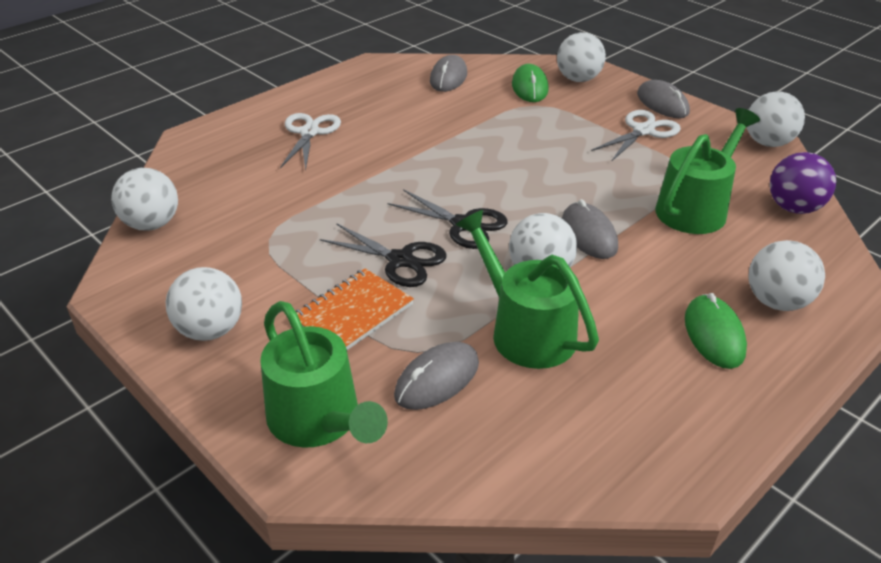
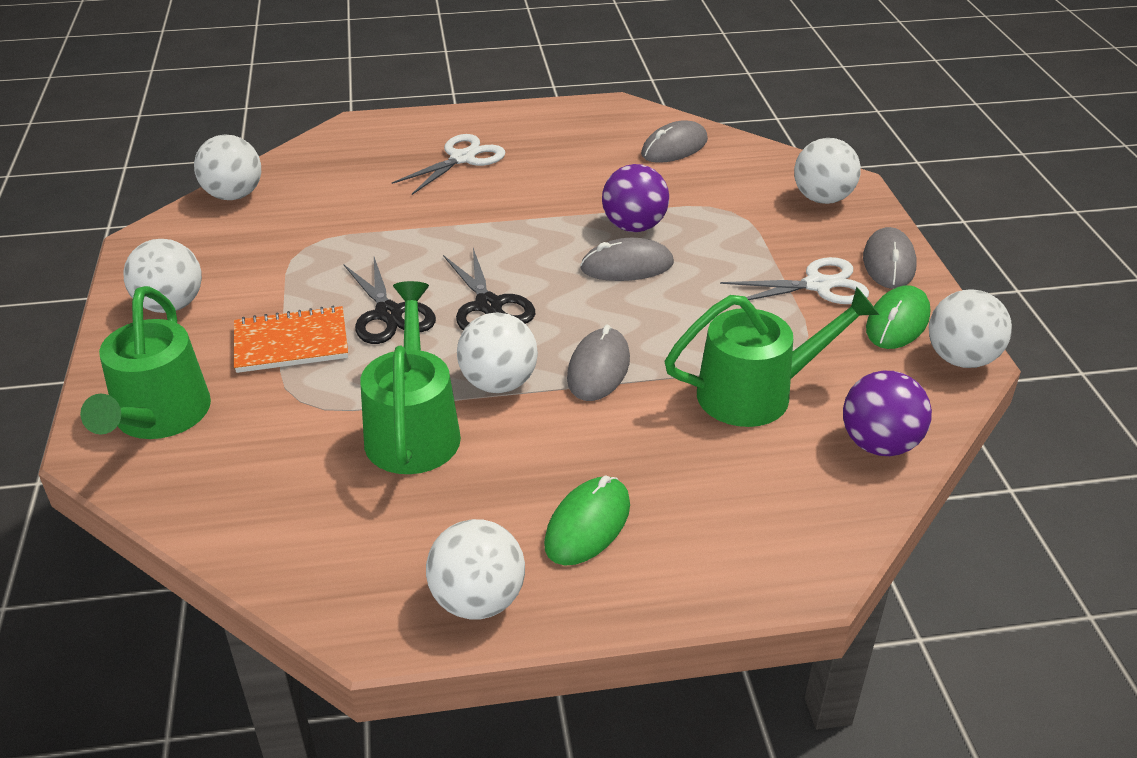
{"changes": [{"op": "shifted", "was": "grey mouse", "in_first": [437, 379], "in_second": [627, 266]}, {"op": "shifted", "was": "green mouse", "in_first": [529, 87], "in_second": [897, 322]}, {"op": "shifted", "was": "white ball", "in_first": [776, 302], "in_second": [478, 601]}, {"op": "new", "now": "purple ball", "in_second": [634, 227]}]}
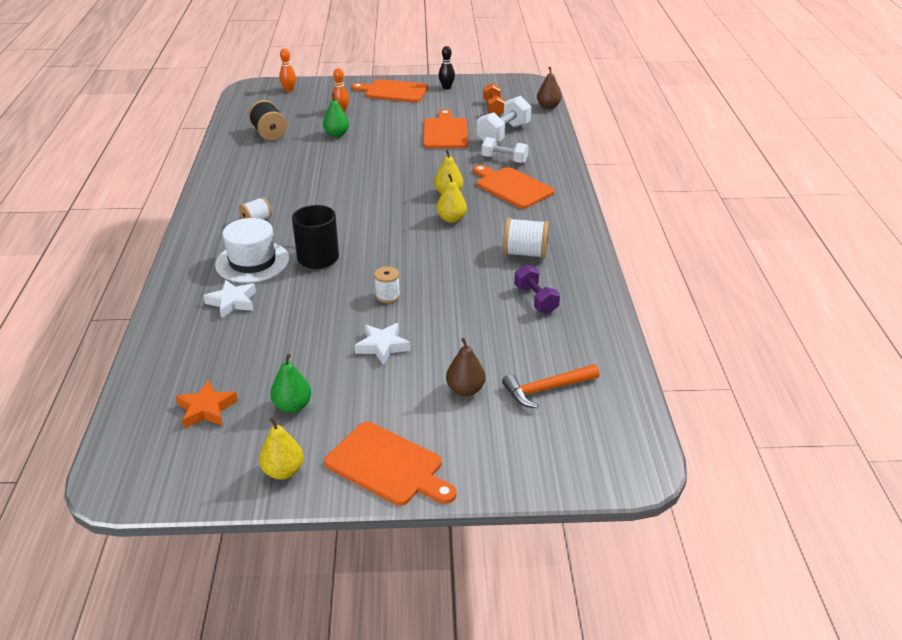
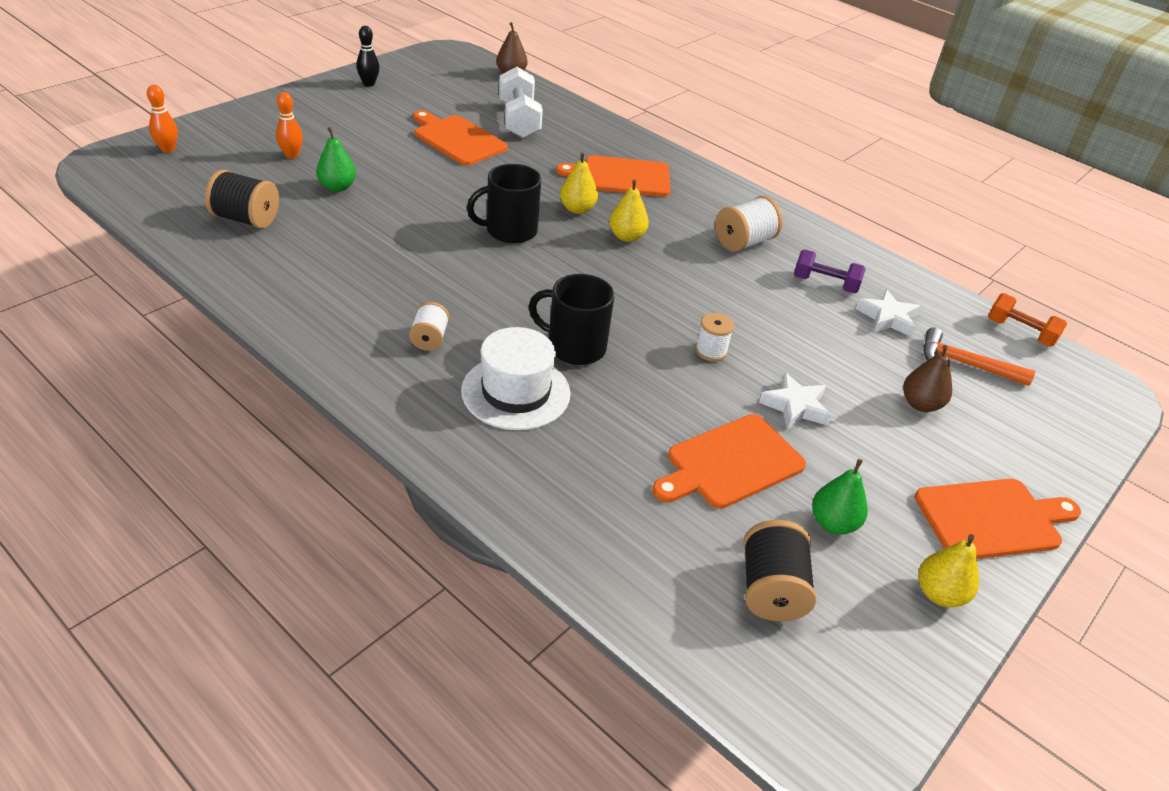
{"changes": [{"op": "swapped", "was": "orange star", "now": "black spool", "in_first": [206, 409], "in_second": [771, 590]}, {"op": "shifted", "was": "white star", "in_first": [232, 302], "in_second": [887, 318]}, {"op": "shifted", "was": "orange cutting board", "in_first": [393, 91], "in_second": [731, 463]}, {"op": "gone", "was": "white dumbbell", "in_first": [504, 159]}, {"op": "shifted", "was": "orange dumbbell", "in_first": [493, 108], "in_second": [1020, 332]}, {"op": "rotated", "was": "orange hammer", "in_first": [546, 389], "in_second": [965, 364], "clockwise": 90}, {"op": "new", "now": "black mug", "in_second": [509, 231]}]}
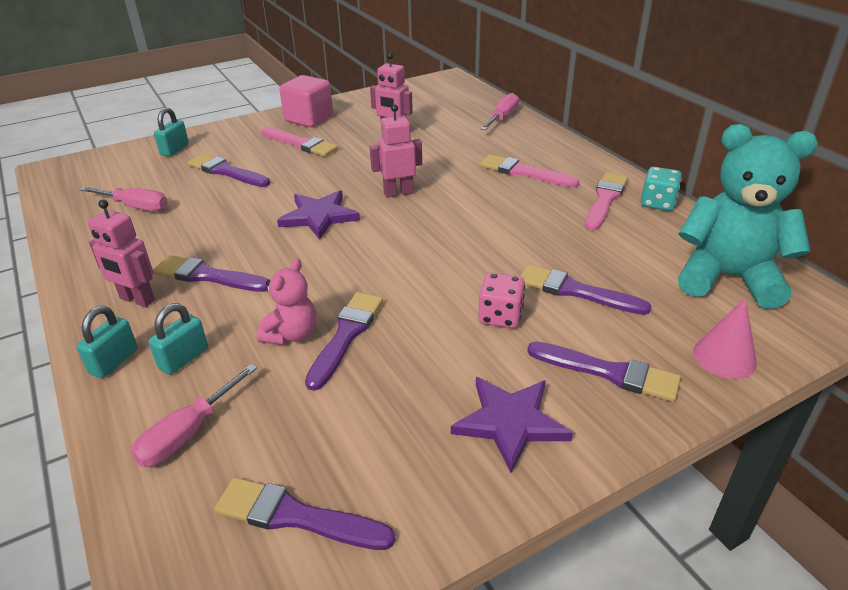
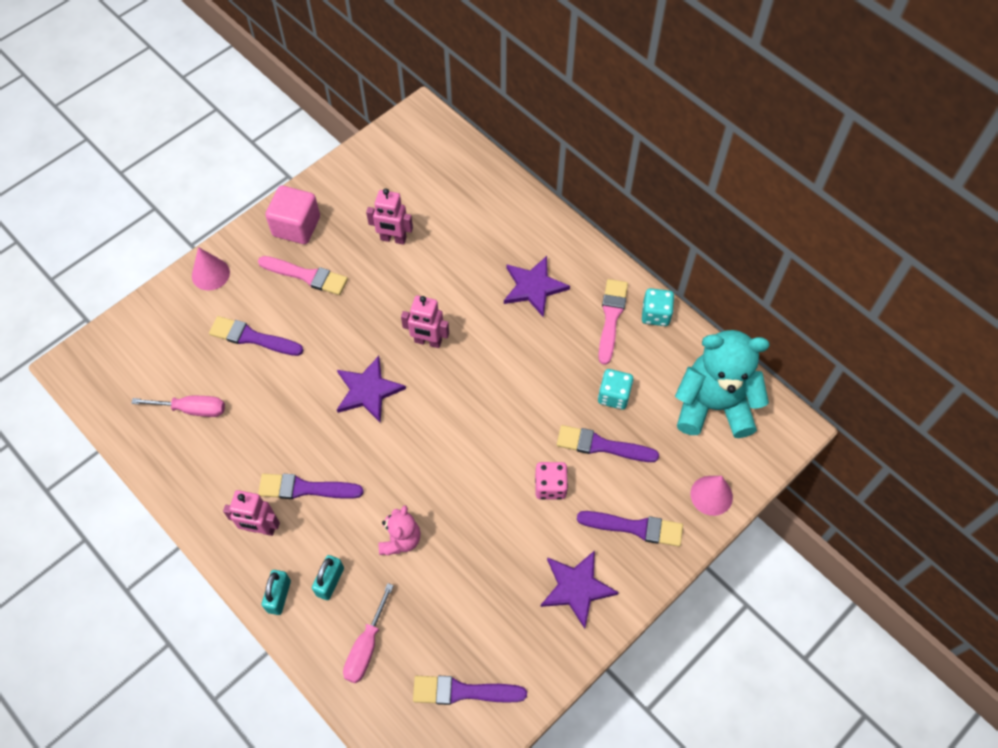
{"changes": [{"op": "gone", "was": "turquoise padlock", "in_first": [175, 150]}, {"op": "gone", "was": "purple brush", "in_first": [346, 335]}, {"op": "rotated", "was": "pink robot", "in_first": [398, 193], "in_second": [428, 341], "clockwise": -135}, {"op": "swapped", "was": "pink brush", "now": "purple star", "in_first": [523, 172], "in_second": [534, 287]}, {"op": "gone", "was": "pink screwdriver", "in_first": [502, 118]}, {"op": "new", "now": "pink cone", "in_second": [210, 274]}, {"op": "new", "now": "turquoise dice", "in_second": [614, 396]}]}
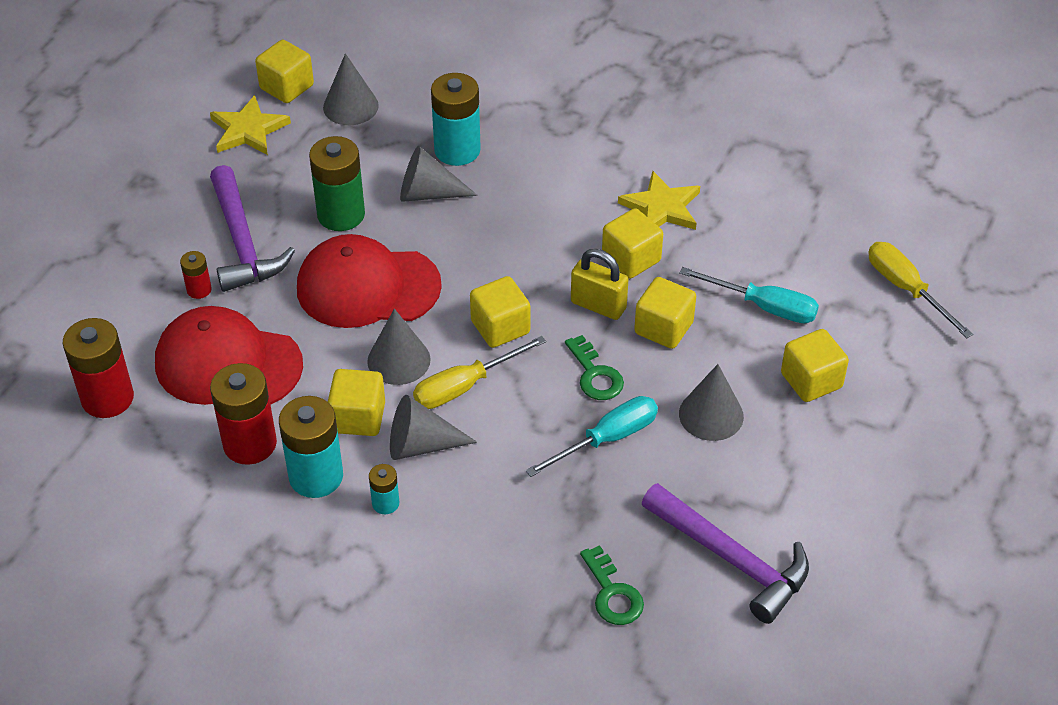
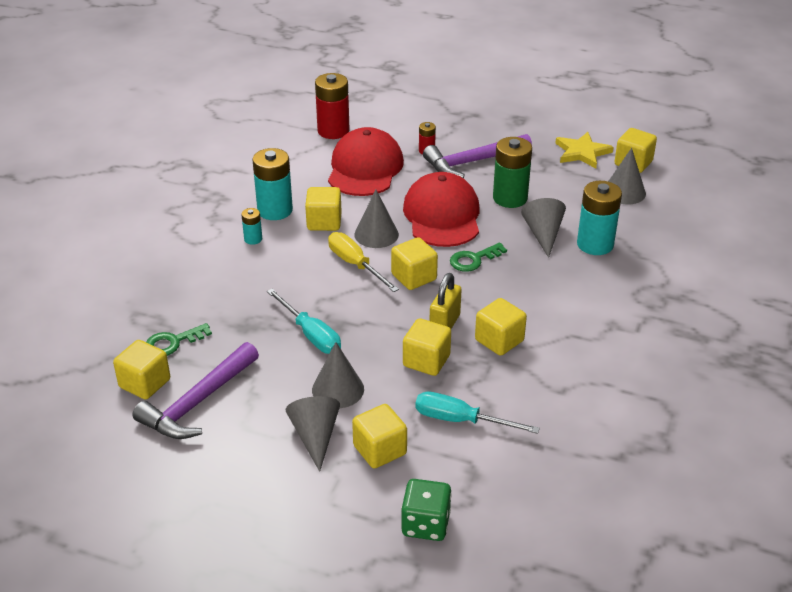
{"changes": [{"op": "gone", "was": "red battery", "in_first": [250, 443]}, {"op": "shifted", "was": "grey cone", "in_first": [421, 445], "in_second": [315, 436]}, {"op": "shifted", "was": "green key", "in_first": [595, 374], "in_second": [473, 259]}, {"op": "gone", "was": "yellow star", "in_first": [661, 207]}, {"op": "rotated", "was": "turquoise screwdriver", "in_first": [764, 307], "in_second": [460, 420], "clockwise": 90}, {"op": "gone", "was": "yellow screwdriver", "in_first": [906, 289]}, {"op": "new", "now": "yellow cube", "in_second": [145, 383]}, {"op": "new", "now": "green dice", "in_second": [425, 524]}]}
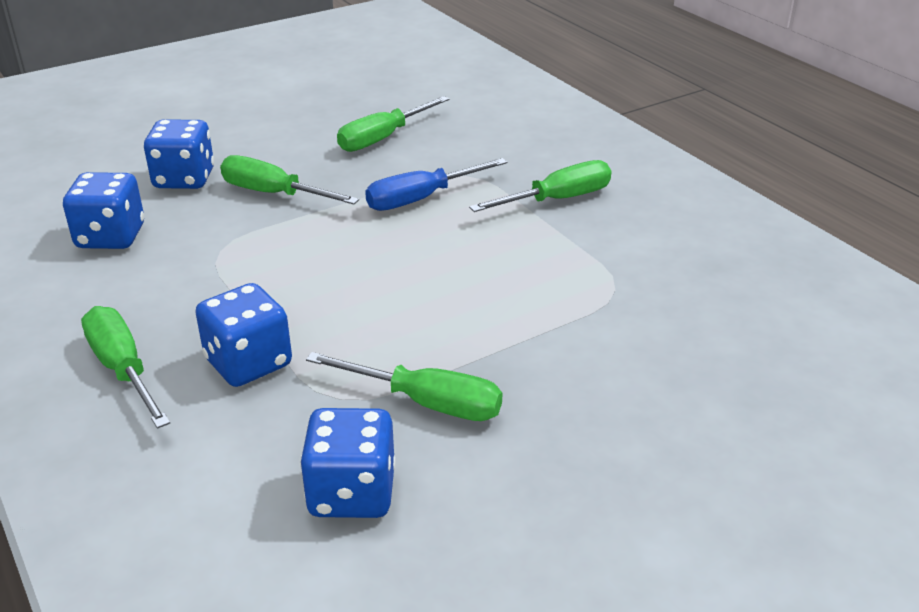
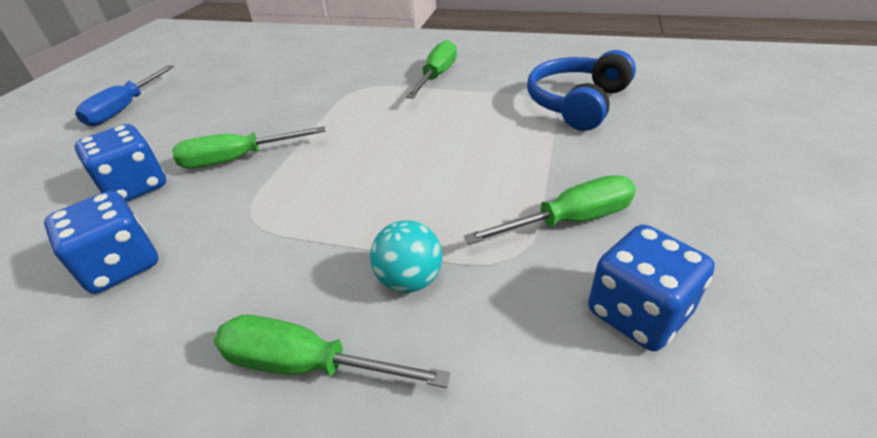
{"changes": [{"op": "swapped", "was": "blue dice", "now": "turquoise ball", "in_first": [248, 363], "in_second": [409, 280]}, {"op": "gone", "was": "green screwdriver", "in_first": [383, 138]}, {"op": "shifted", "was": "blue screwdriver", "in_first": [421, 199], "in_second": [125, 108]}, {"op": "new", "now": "blue headphones", "in_second": [577, 103]}]}
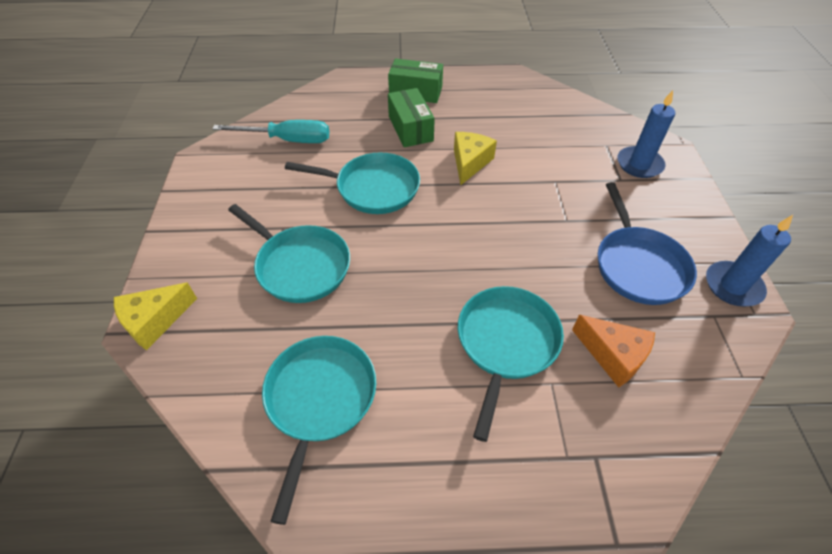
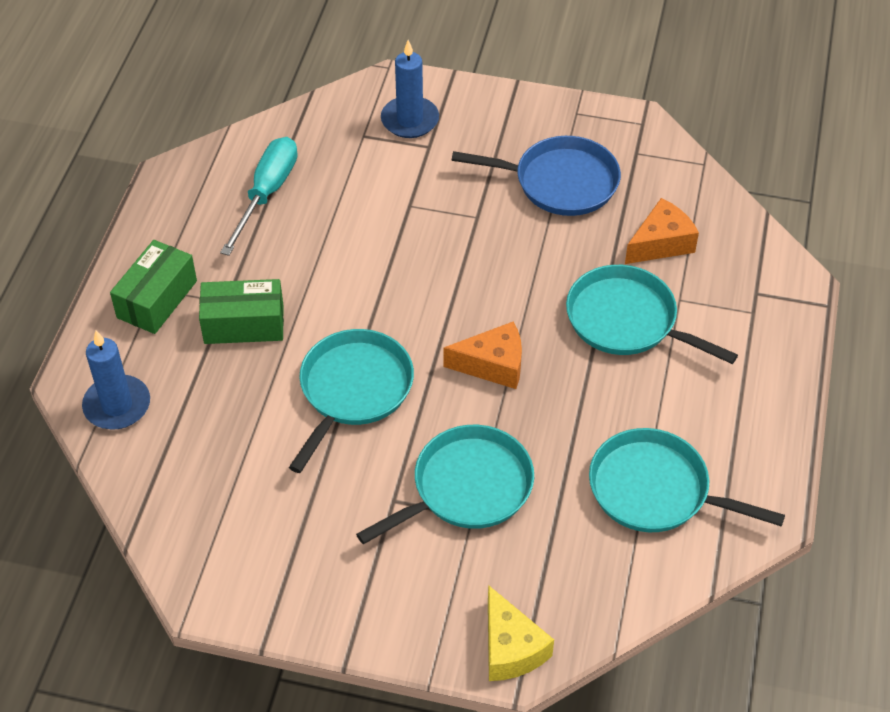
{"changes": [{"op": "shifted", "was": "turquoise screwdriver", "in_first": [288, 140], "in_second": [267, 193]}, {"op": "gone", "was": "yellow cheese", "in_first": [470, 163]}, {"op": "shifted", "was": "blue candle", "in_first": [733, 286], "in_second": [117, 405]}, {"op": "new", "now": "orange cheese", "in_second": [493, 365]}]}
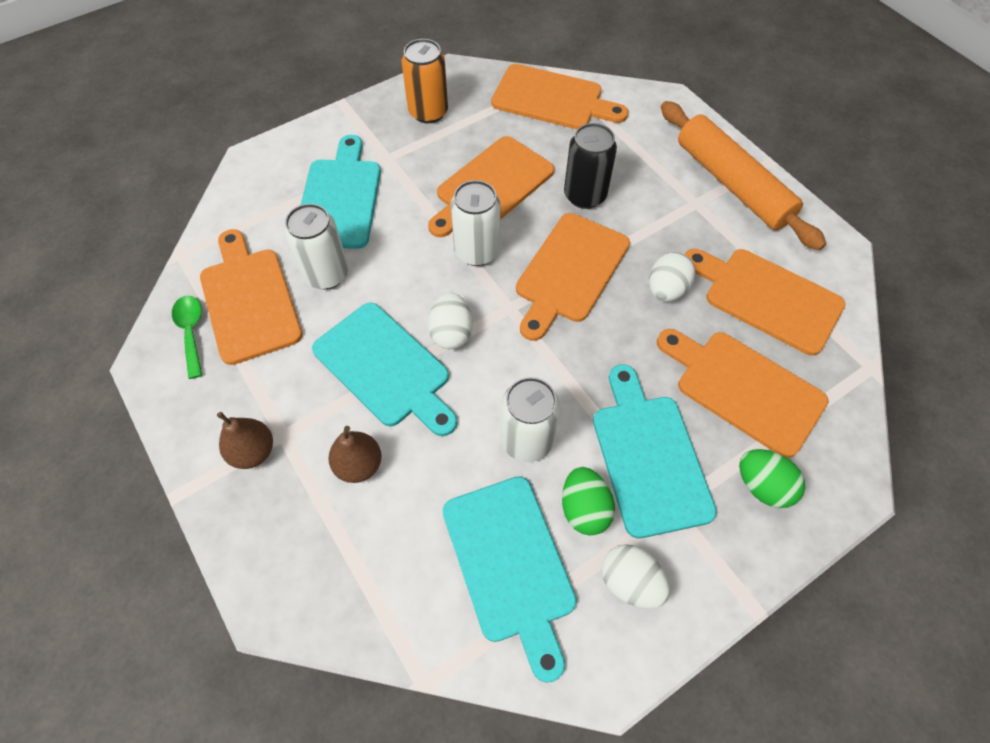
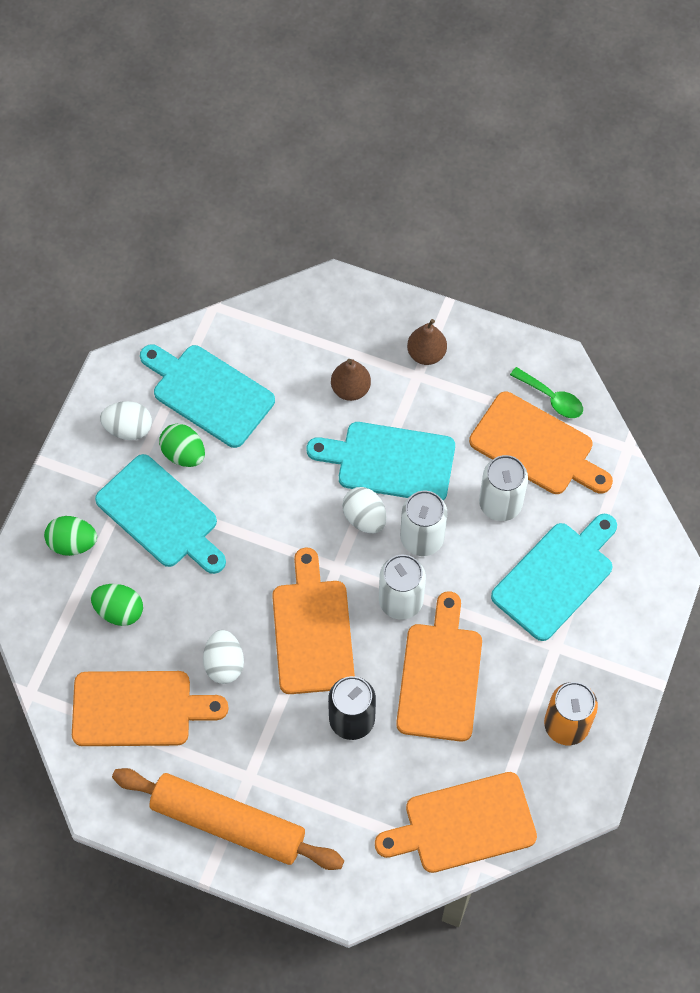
{"changes": [{"op": "rotated", "was": "turquoise cutting board", "in_first": [339, 199], "in_second": [556, 577], "clockwise": -105}, {"op": "shifted", "was": "white can", "in_first": [527, 440], "in_second": [422, 538]}, {"op": "swapped", "was": "orange cutting board", "now": "green egg", "in_first": [743, 389], "in_second": [119, 611]}]}
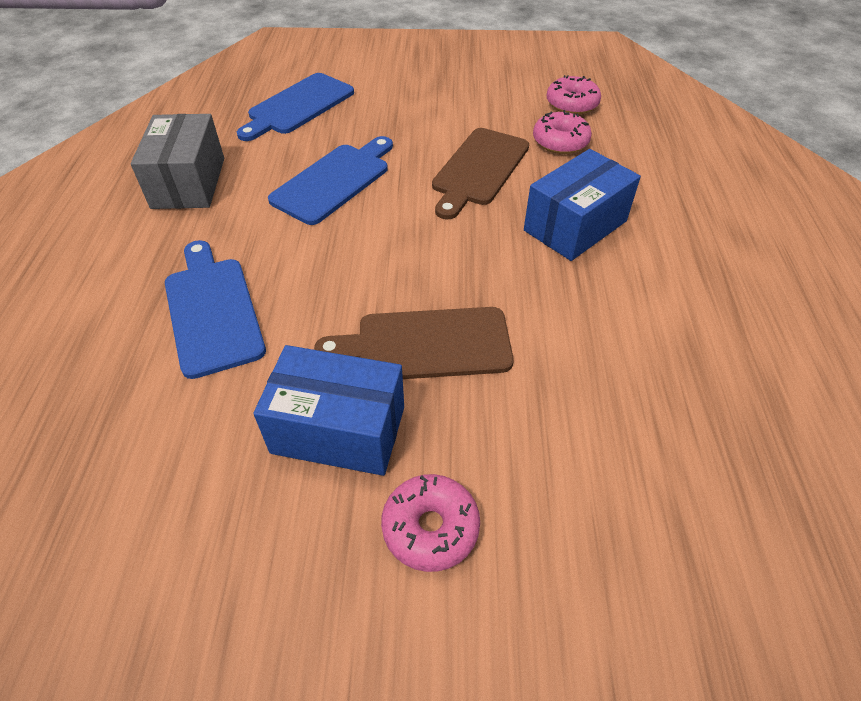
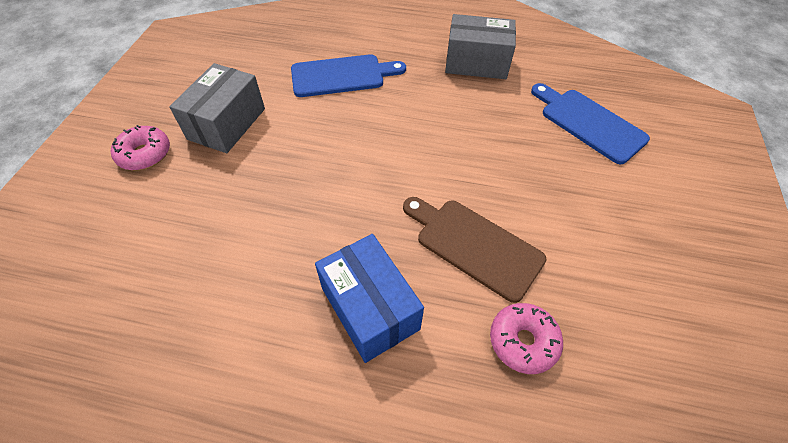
{"changes": [{"op": "repainted", "was": "blue box", "now": "grey box", "in_first": [338, 430], "in_second": [227, 124]}, {"op": "gone", "was": "blue cutting board", "in_first": [334, 181]}, {"op": "gone", "was": "brown cutting board", "in_first": [425, 344]}, {"op": "gone", "was": "pink donut", "in_first": [572, 104]}]}
